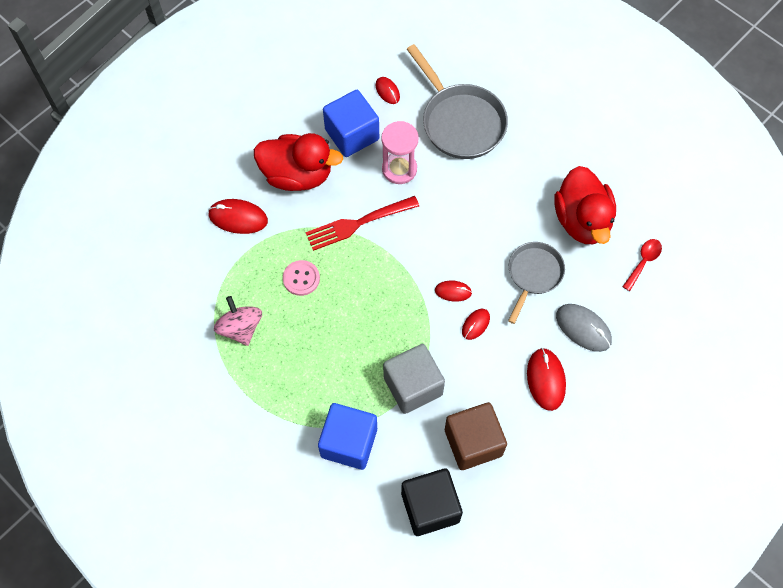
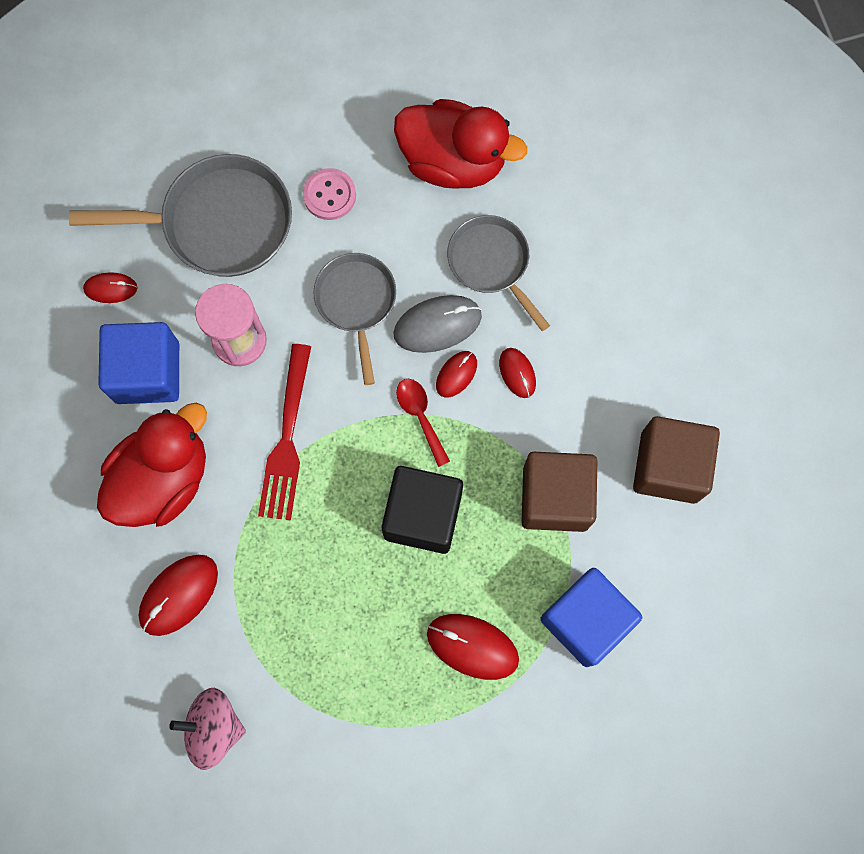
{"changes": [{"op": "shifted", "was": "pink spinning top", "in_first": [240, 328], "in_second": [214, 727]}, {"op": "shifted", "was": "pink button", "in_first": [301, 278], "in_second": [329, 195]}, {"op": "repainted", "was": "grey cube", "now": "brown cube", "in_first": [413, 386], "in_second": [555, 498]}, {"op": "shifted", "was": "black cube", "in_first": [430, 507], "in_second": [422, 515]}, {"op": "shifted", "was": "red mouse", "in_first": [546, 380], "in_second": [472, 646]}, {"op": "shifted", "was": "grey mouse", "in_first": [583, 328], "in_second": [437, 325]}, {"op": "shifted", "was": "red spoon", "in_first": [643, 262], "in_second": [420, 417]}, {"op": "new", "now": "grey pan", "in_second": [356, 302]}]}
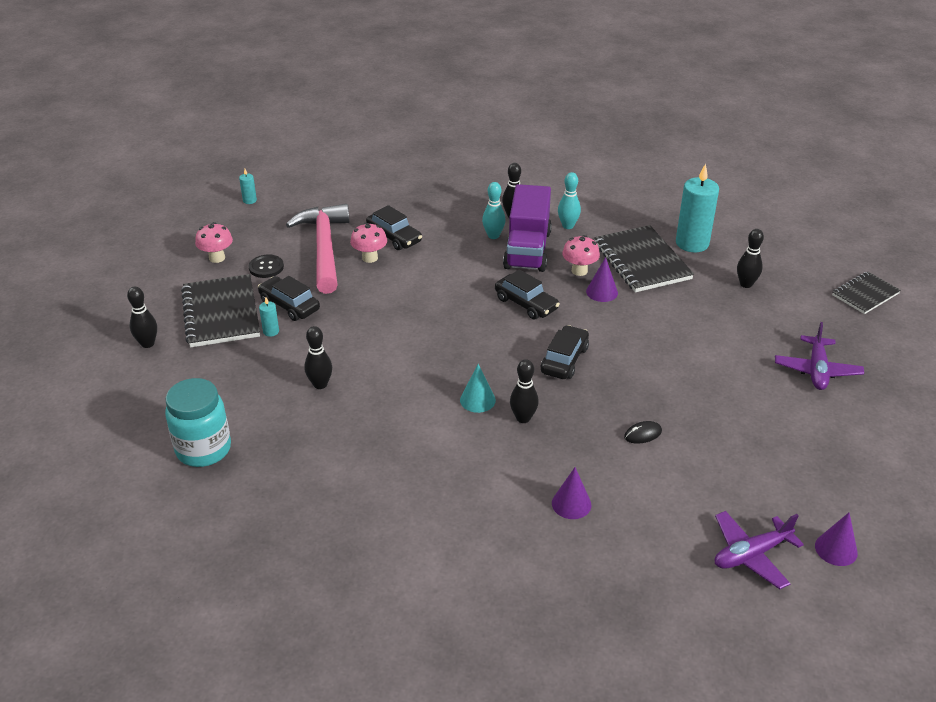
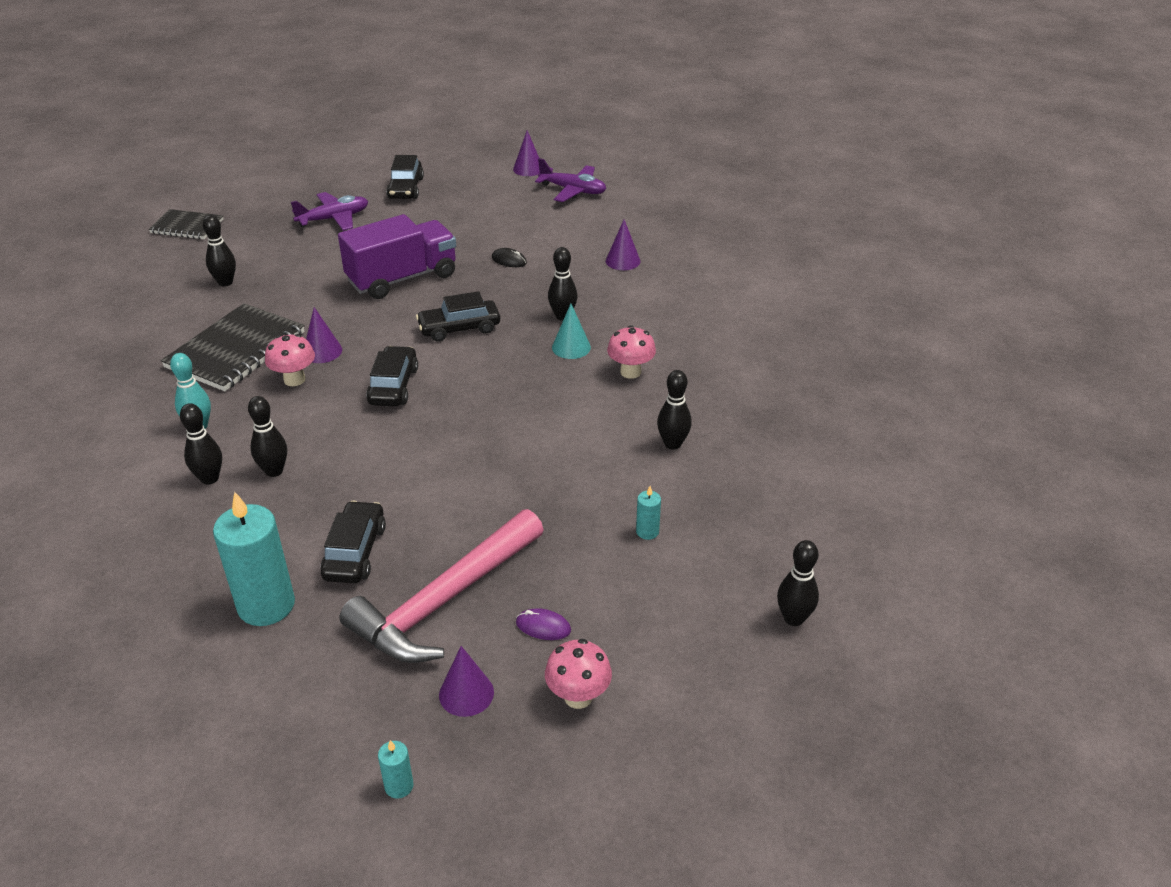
{"changes": [{"op": "gone", "was": "turquoise jar", "in_first": [203, 449]}, {"op": "gone", "was": "black notebook", "in_first": [221, 313]}, {"op": "swapped", "was": "black button", "now": "purple mouse", "in_first": [266, 267], "in_second": [543, 627]}, {"op": "shifted", "was": "black car", "in_first": [289, 305], "in_second": [406, 188]}, {"op": "shifted", "was": "pink mushroom", "in_first": [370, 258], "in_second": [630, 372]}, {"op": "repainted", "was": "turquoise bowling pin", "now": "black bowling pin", "in_first": [493, 236], "in_second": [274, 471]}, {"op": "shifted", "was": "purple truck", "in_first": [527, 250], "in_second": [402, 278]}, {"op": "shifted", "was": "turquoise candle", "in_first": [692, 243], "in_second": [266, 605]}, {"op": "new", "now": "purple cone", "in_second": [466, 693]}]}
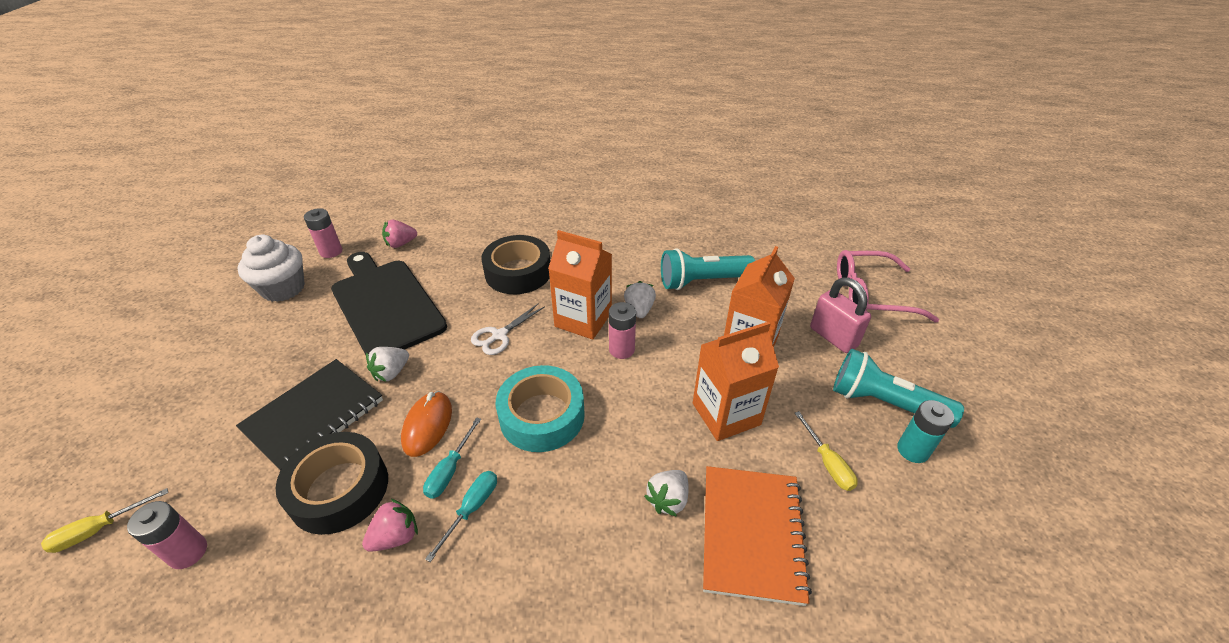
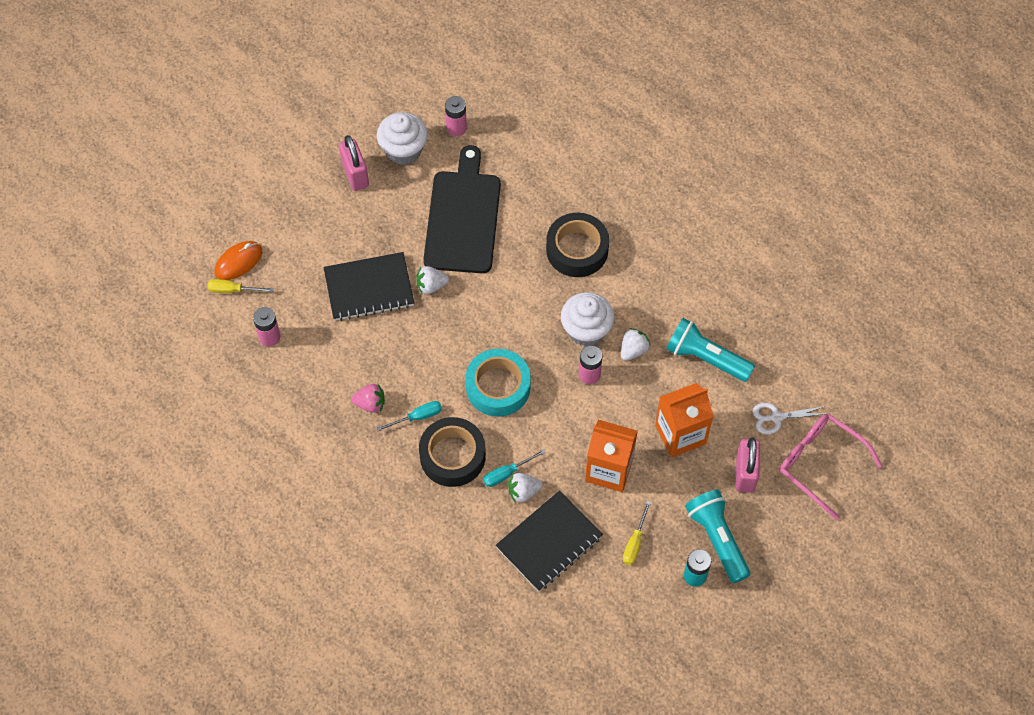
{"changes": [{"op": "shifted", "was": "black tape", "in_first": [339, 489], "in_second": [452, 456]}, {"op": "gone", "was": "pink strawberry", "in_first": [401, 244]}, {"op": "shifted", "was": "orange mouse", "in_first": [427, 425], "in_second": [238, 262]}, {"op": "shifted", "was": "turquoise screwdriver", "in_first": [450, 470], "in_second": [507, 473]}, {"op": "shifted", "was": "white scissors", "in_first": [499, 335], "in_second": [776, 417]}, {"op": "swapped", "was": "orange carton", "now": "white cupcake", "in_first": [583, 319], "in_second": [586, 330]}, {"op": "repainted", "was": "orange notebook", "now": "black notebook", "in_first": [752, 534], "in_second": [549, 542]}, {"op": "new", "now": "pink padlock", "in_second": [355, 174]}]}
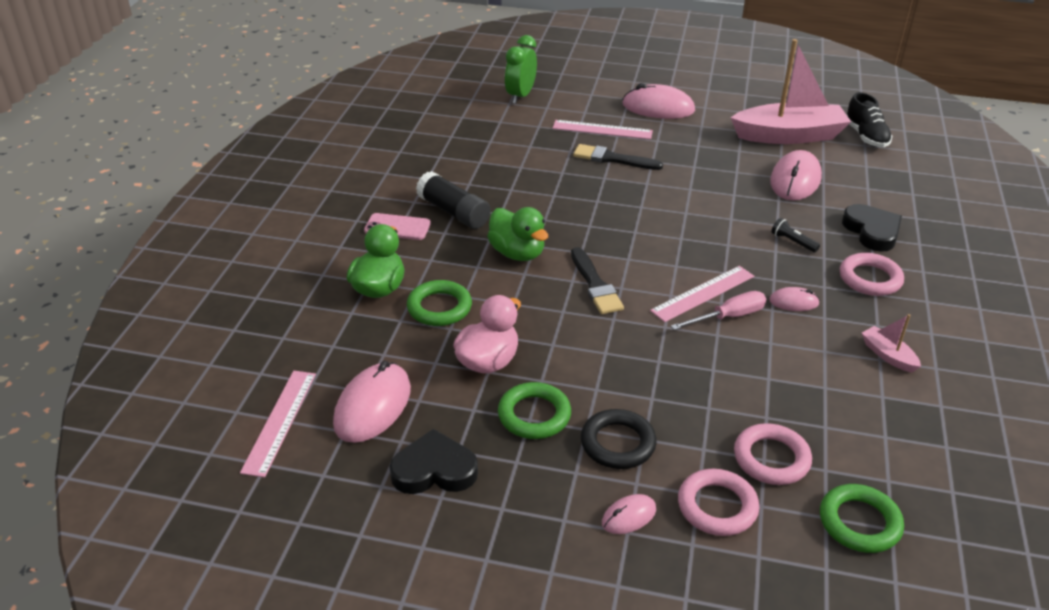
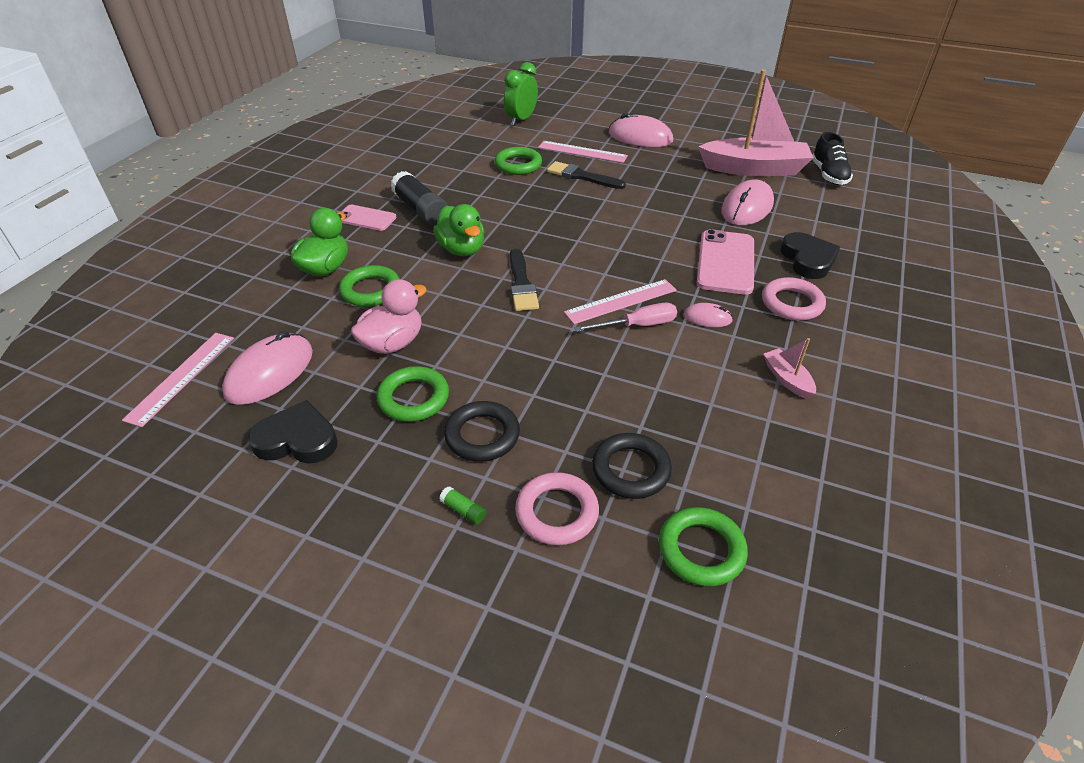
{"changes": [{"op": "swapped", "was": "pink mouse", "now": "green glue stick", "in_first": [628, 516], "in_second": [463, 510]}, {"op": "repainted", "was": "pink ring", "now": "black ring", "in_first": [771, 458], "in_second": [631, 469]}, {"op": "swapped", "was": "black flashlight", "now": "pink phone", "in_first": [793, 242], "in_second": [725, 262]}, {"op": "new", "now": "green ring", "in_second": [518, 165]}]}
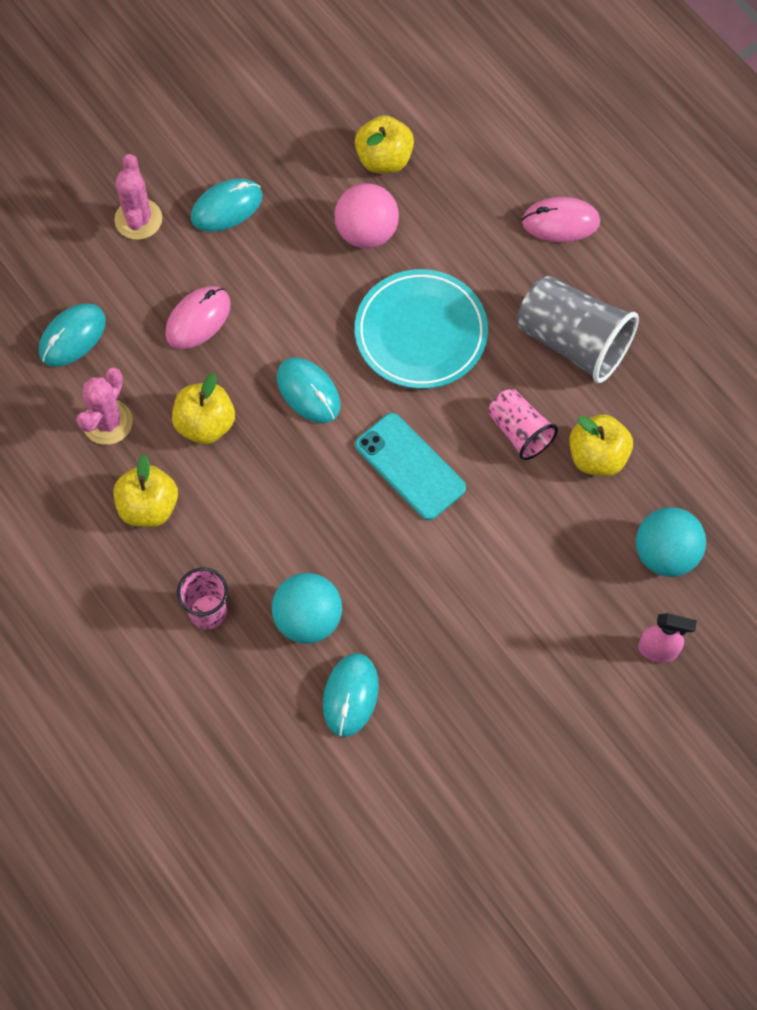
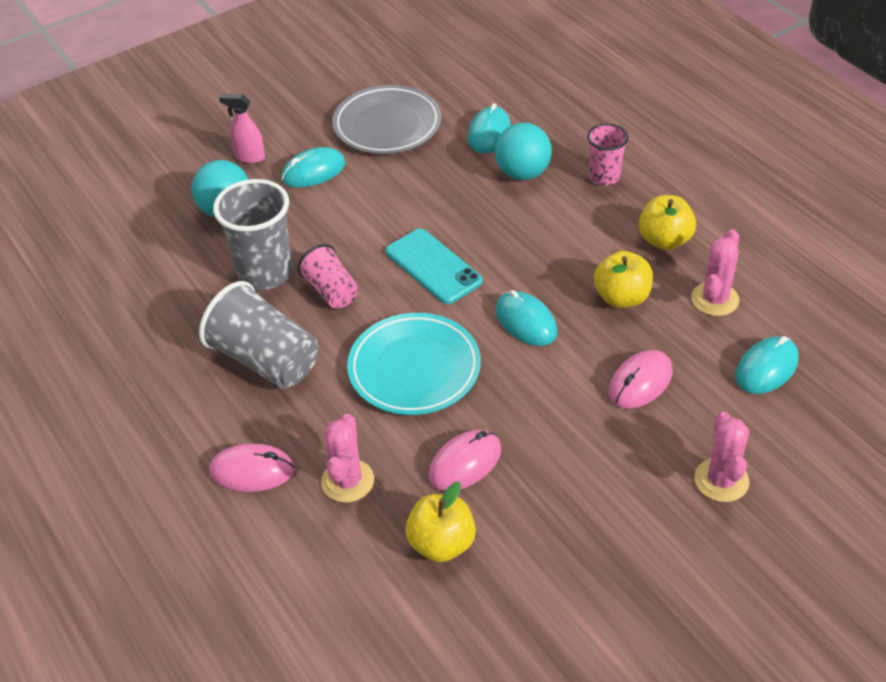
{"changes": [{"op": "shifted", "was": "turquoise mouse", "in_first": [227, 207], "in_second": [313, 171]}, {"op": "swapped", "was": "pink ball", "now": "pink mouse", "in_first": [366, 232], "in_second": [465, 463]}, {"op": "swapped", "was": "yellow apple", "now": "grey cup", "in_first": [597, 457], "in_second": [265, 273]}, {"op": "new", "now": "pink cactus", "in_second": [347, 481]}, {"op": "new", "now": "grey plate", "in_second": [387, 125]}]}
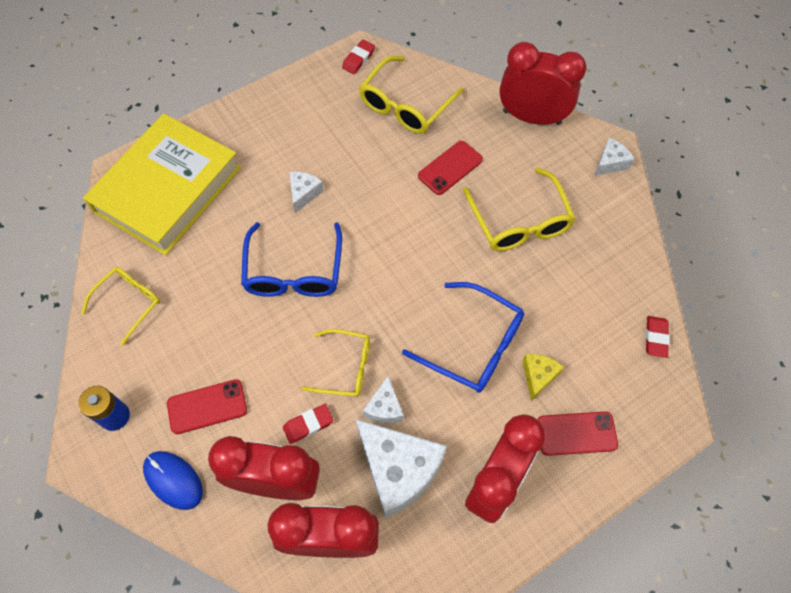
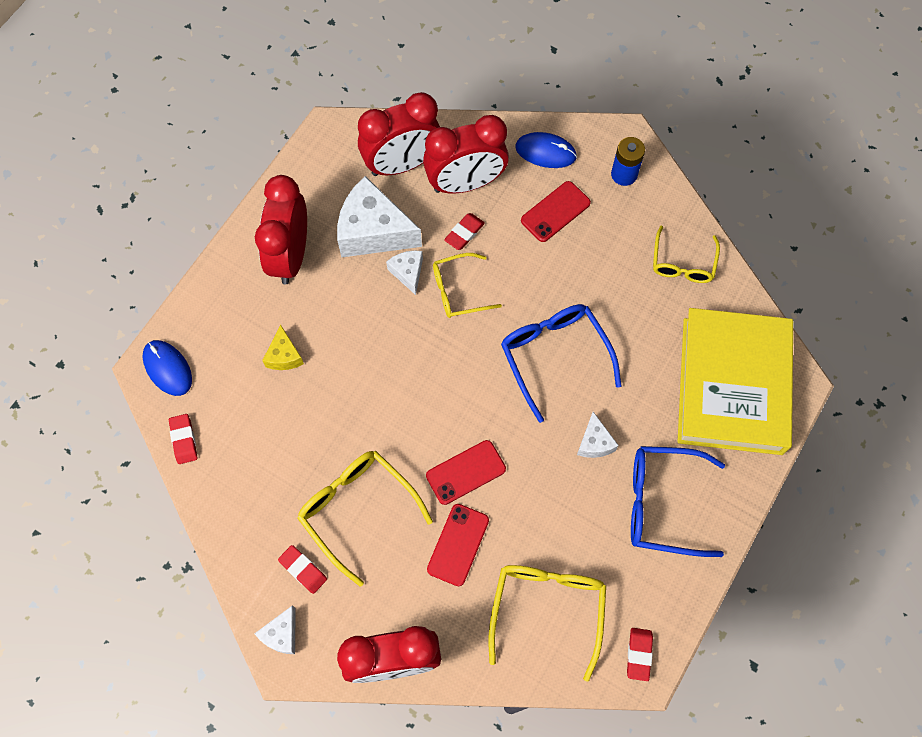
{"changes": [{"op": "shifted", "was": "blue glasses", "in_first": [473, 345], "in_second": [663, 504]}, {"op": "shifted", "was": "red phone", "in_first": [576, 433], "in_second": [466, 472]}, {"op": "new", "now": "blue mouse", "in_second": [167, 368]}, {"op": "new", "now": "red eraser", "in_second": [303, 570]}]}
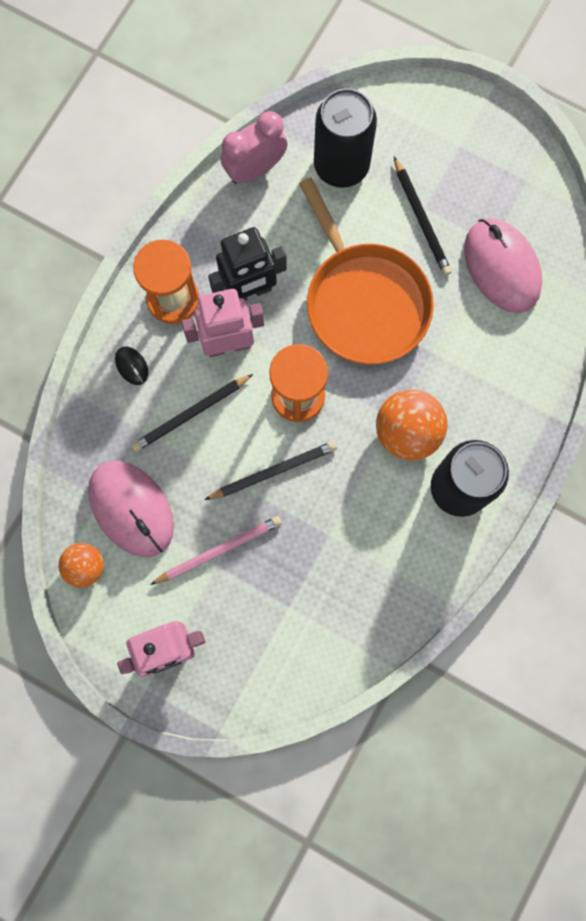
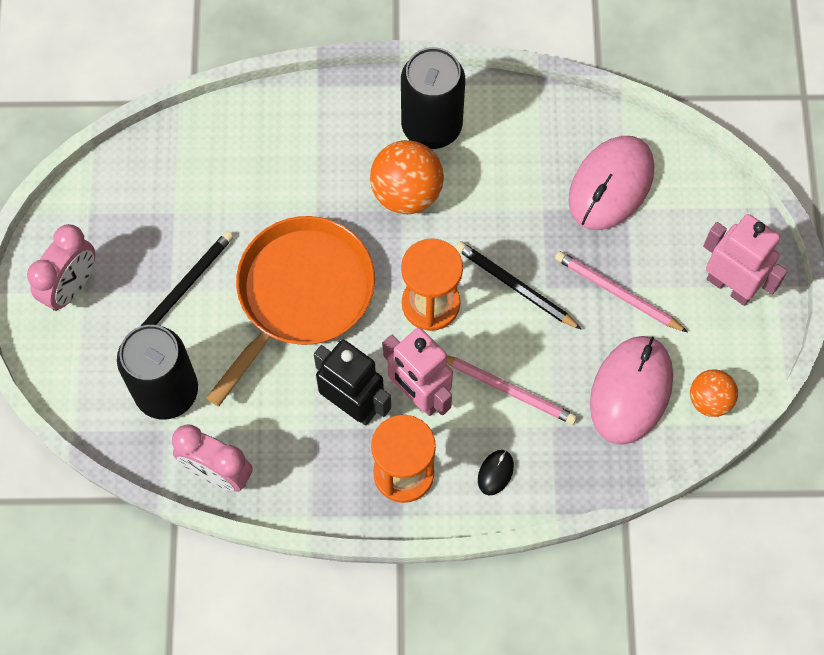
{"changes": [{"op": "repainted", "was": "black pencil", "now": "pink pencil", "in_first": [191, 414], "in_second": [508, 389]}, {"op": "shifted", "was": "pink mouse", "in_first": [502, 267], "in_second": [610, 185]}, {"op": "new", "now": "pink clock", "in_second": [71, 287]}]}
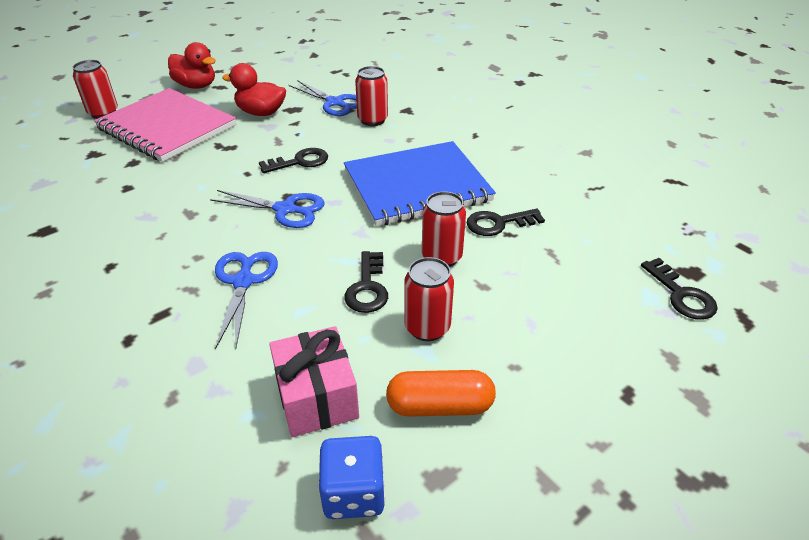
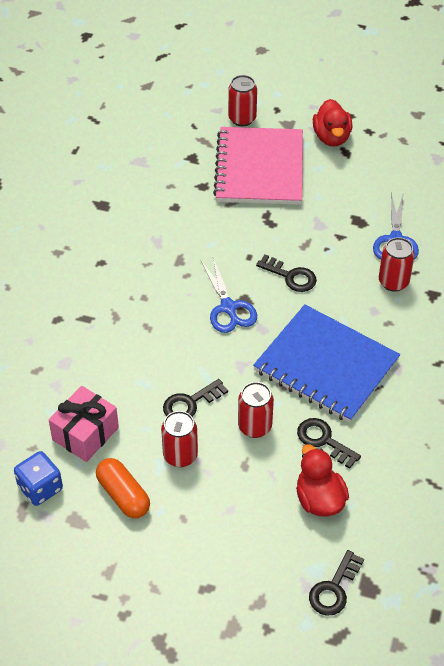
{"changes": [{"op": "gone", "was": "blue scissors", "in_first": [243, 281]}, {"op": "shifted", "was": "red duck", "in_first": [261, 113], "in_second": [319, 499]}]}
